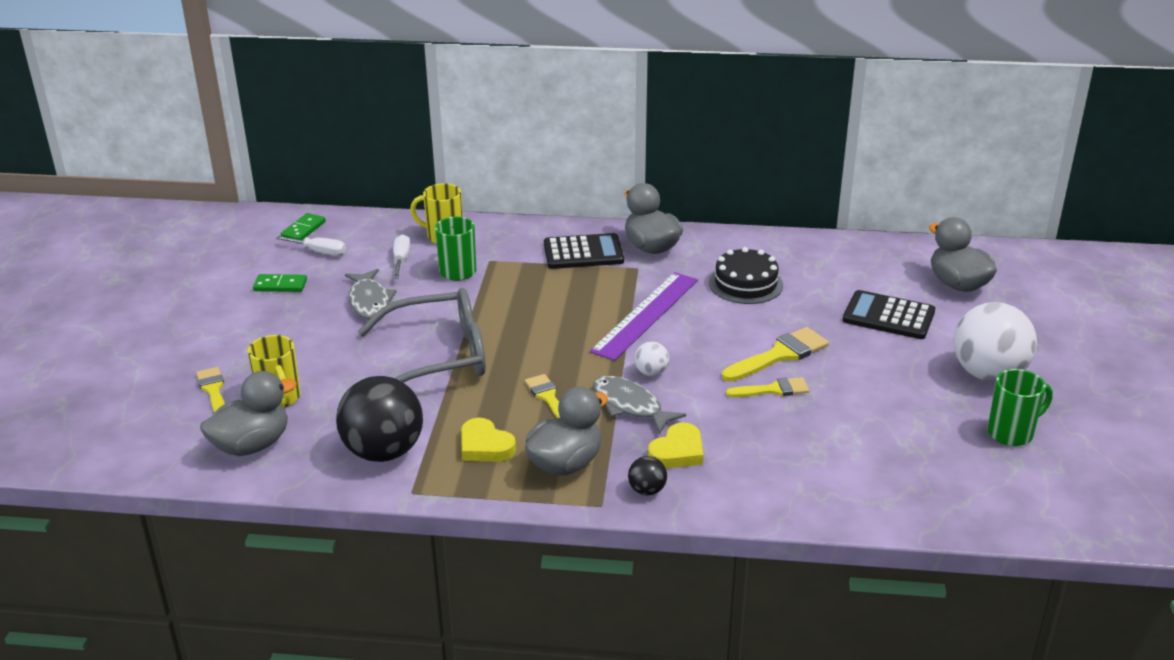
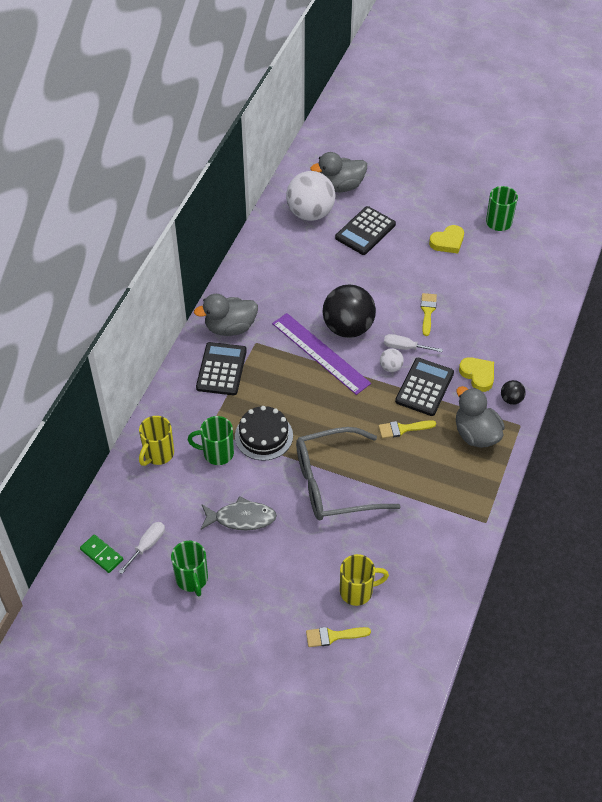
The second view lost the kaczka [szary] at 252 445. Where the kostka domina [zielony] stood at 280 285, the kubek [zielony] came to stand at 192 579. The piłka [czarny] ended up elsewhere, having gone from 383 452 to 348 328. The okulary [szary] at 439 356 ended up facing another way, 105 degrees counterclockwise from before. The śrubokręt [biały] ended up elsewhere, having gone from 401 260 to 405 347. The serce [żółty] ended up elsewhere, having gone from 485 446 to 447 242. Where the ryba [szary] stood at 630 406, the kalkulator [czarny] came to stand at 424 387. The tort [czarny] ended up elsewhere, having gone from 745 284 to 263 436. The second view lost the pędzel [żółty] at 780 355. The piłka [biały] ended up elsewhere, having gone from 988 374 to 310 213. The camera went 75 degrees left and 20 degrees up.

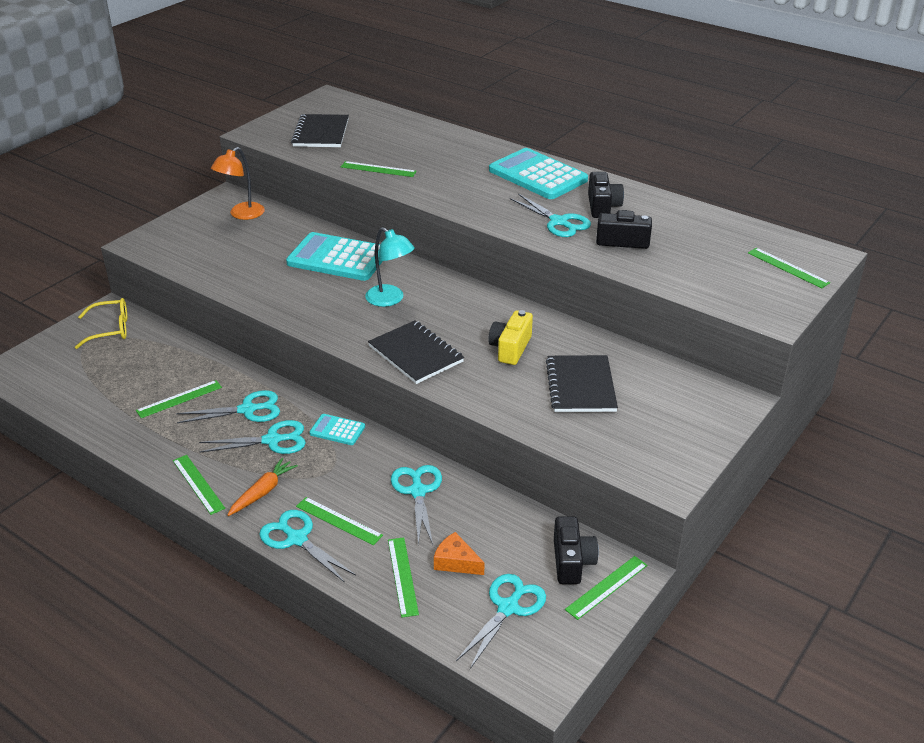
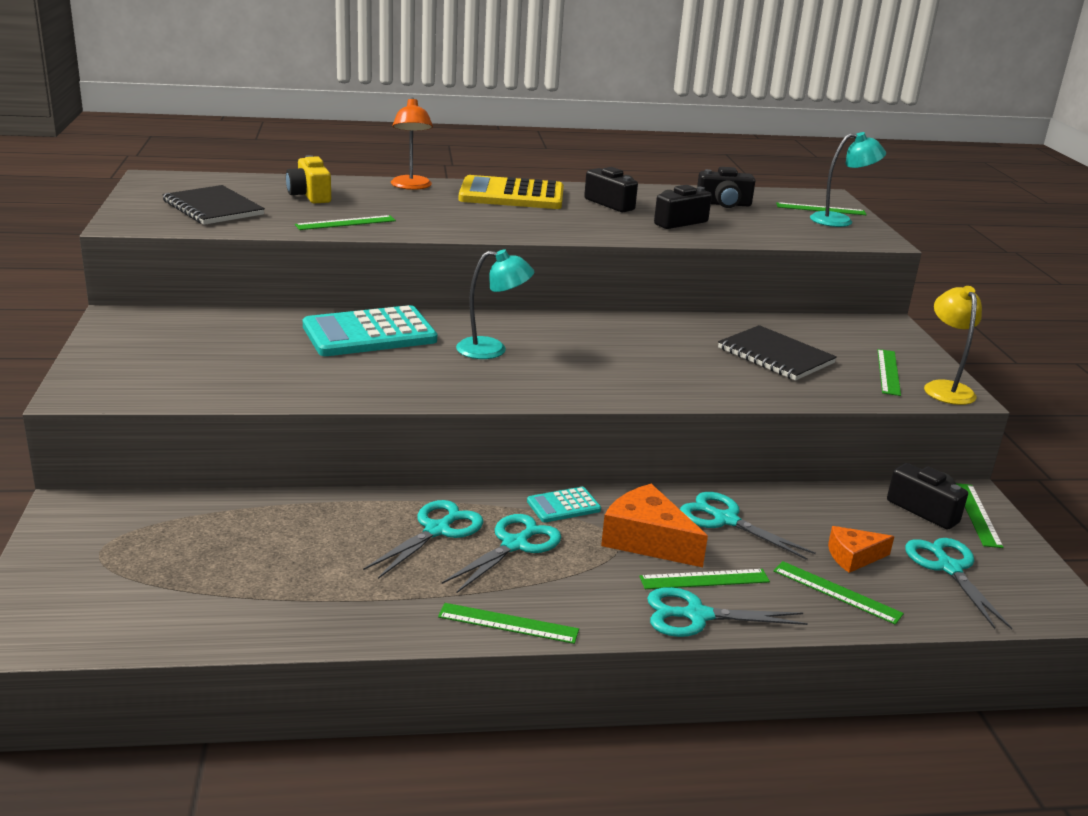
The second view lost the okulary [żółty] at 110 329. The linijka [zielony] ended up elsewhere, having gone from 179 399 to 888 372. The lampka [pomarańczowy] ended up elsewhere, having gone from 242 214 to 411 186. The second view lost the marchewka [pomarańczowy] at 263 492. The second view lost the zeszyt [czarny] at 415 354. The aparat fotograficzny [żółty] ended up elsewhere, having gone from 510 348 to 310 195. What was the kalkulator [turkusowy] at 537 175 turned into the kalkulator [żółty] at 511 195. The second view lost the nożyczki [turkusowy] at 558 222. The second view gained the ser [pomarańczowy] at 647 540. The second view gained the aparat fotograficzny [czarny] at 724 204. The second view gained the lampka [turkusowy] at 840 221. The second view gained the lampka [żółty] at 945 388. The camera went 45 degrees left and 10 degrees down.

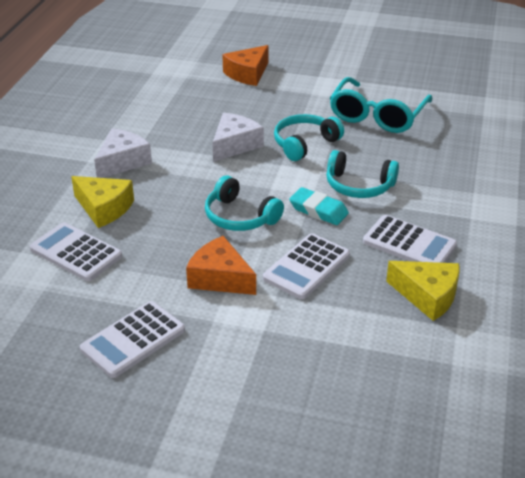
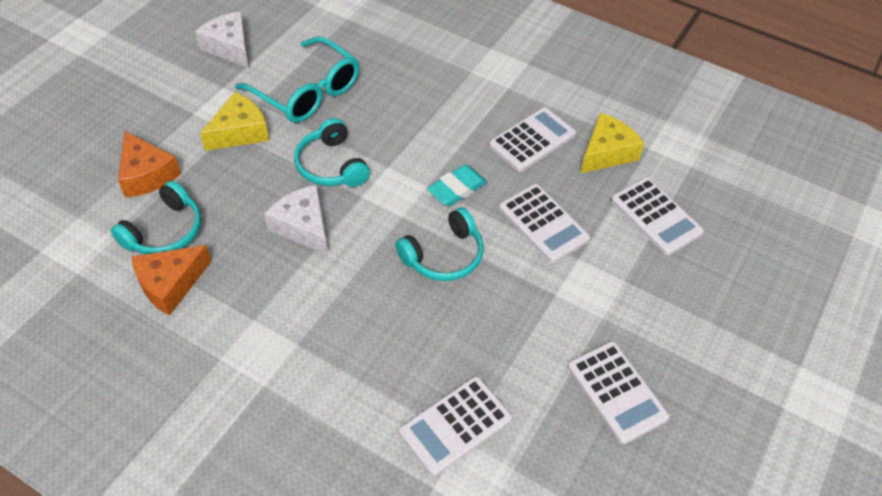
The ser [żółty] ended up elsewhere, having gone from 104 208 to 240 132. The ser [biały] ended up elsewhere, having gone from 122 162 to 229 47. The ser [pomarańczowy] ended up elsewhere, having gone from 220 278 to 170 284. The słuchawki [turkusowy] ended up elsewhere, having gone from 359 186 to 165 231. The second view gained the kalkulator [biały] at 656 216. The camera went 75 degrees left and 15 degrees up.

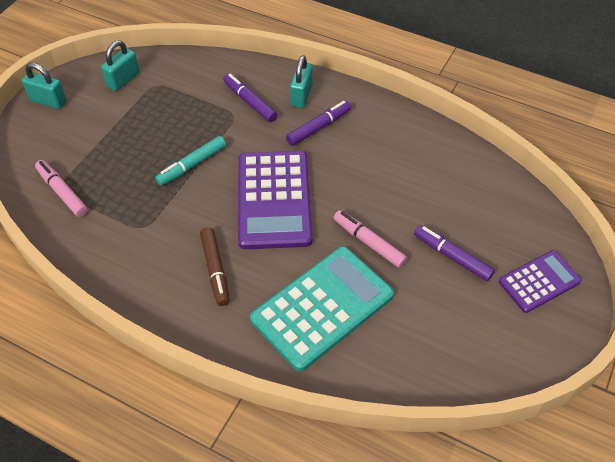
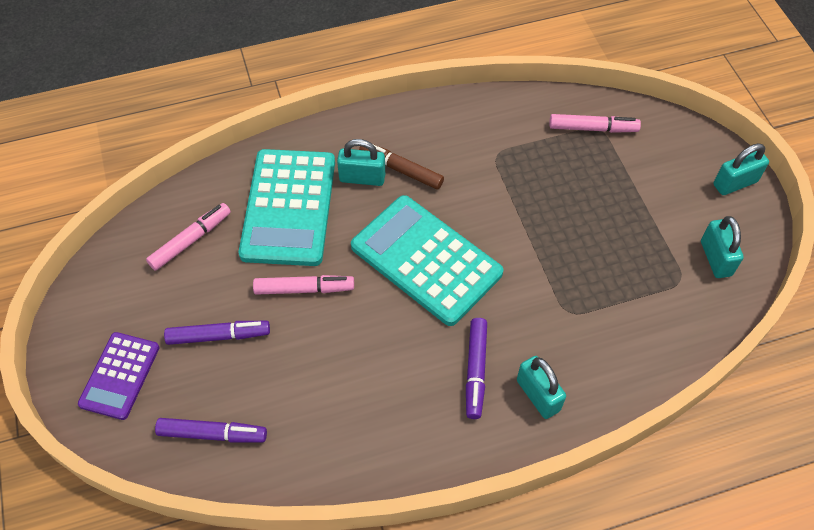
The second view lost the flamaster [turkusowy] at 192 165. The flamaster [fioletowy] ended up elsewhere, having gone from 250 102 to 212 434. What was the kalkulator [fioletowy] at 274 200 turned into the kalkulator [turkusowy] at 426 260. The second view gained the flamaster [różowy] at 190 240. The second view gained the kłódka [turkusowy] at 362 178. The camera went 135 degrees right and 5 degrees up.

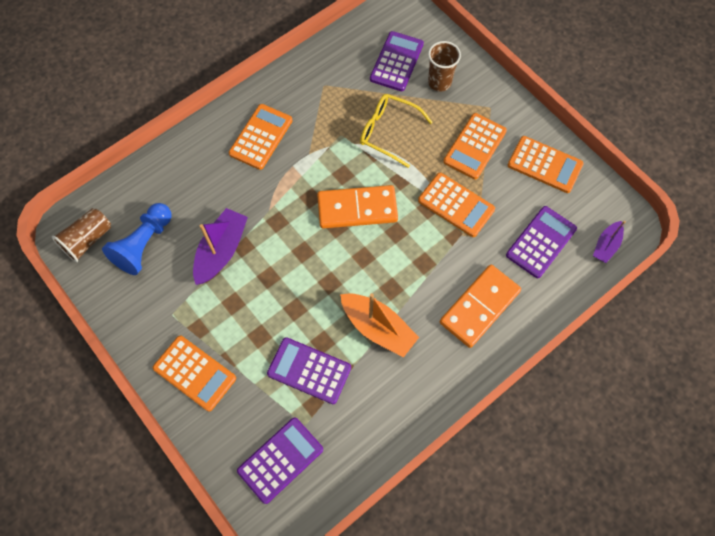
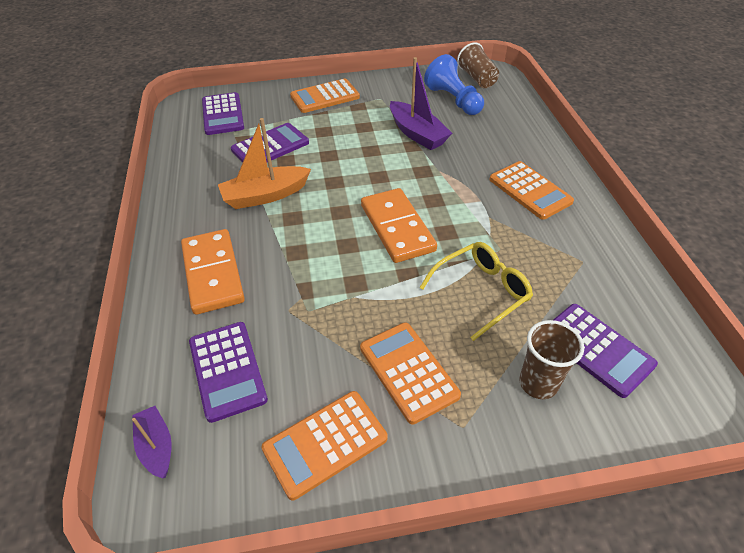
The kostka domina [pomarańczowy] at 357 208 ended up facing another way, 45 degrees counterclockwise from before. The second view lost the kalkulator [pomarańczowy] at 456 205. The camera went 120 degrees right and 20 degrees down.

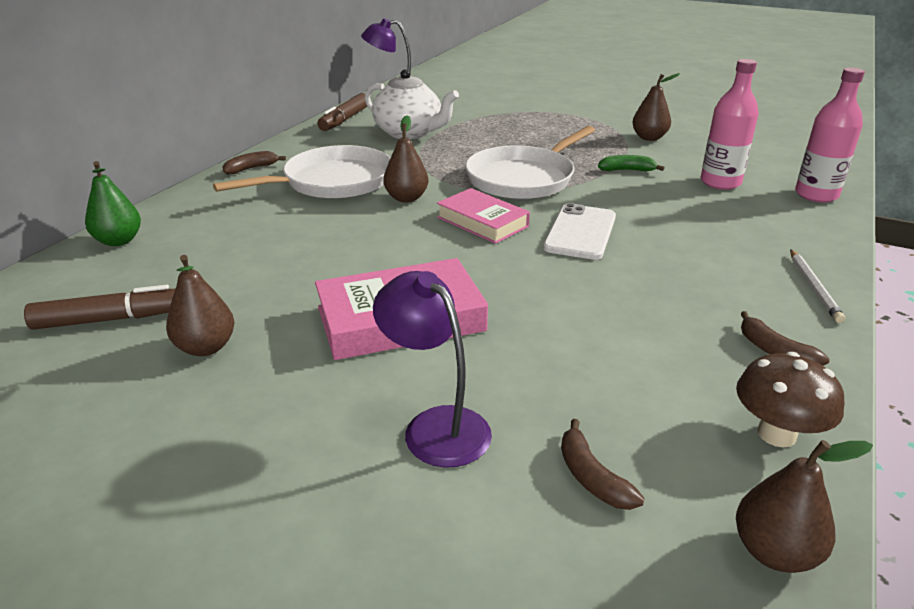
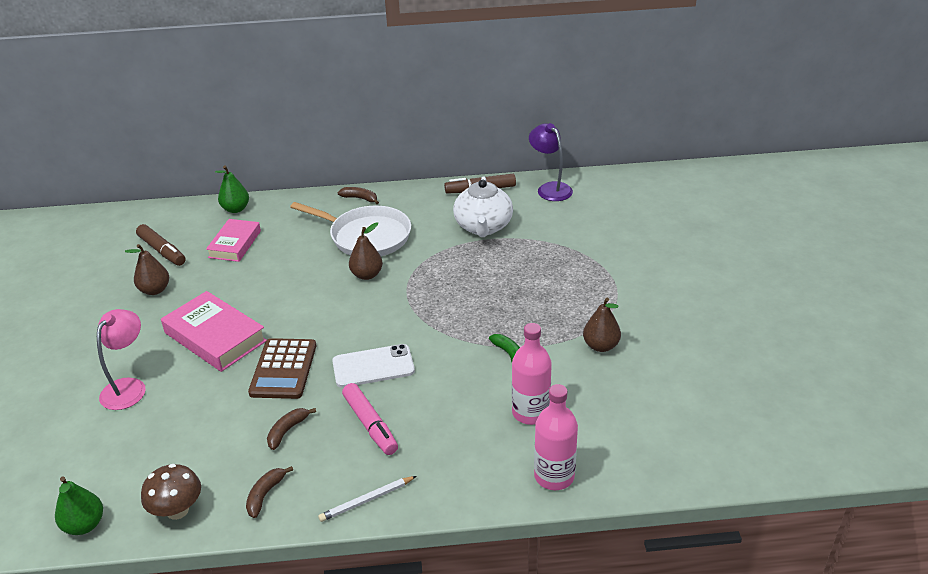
What was the lampka [fioletowy] at 435 426 turned into the lampka [różowy] at 128 387. The książka [różowy] ended up elsewhere, having gone from 482 222 to 235 244. The second view lost the patelnia [biały] at 523 178. The banan [brązowy] ended up elsewhere, having gone from 591 477 to 287 431. What was the gruszka [brązowy] at 774 551 turned into the gruszka [zielony] at 85 525. The second view gained the kalkulator [brązowy] at 283 369. The second view gained the flamaster [różowy] at 370 425. The camera went 60 degrees right and 5 degrees up.

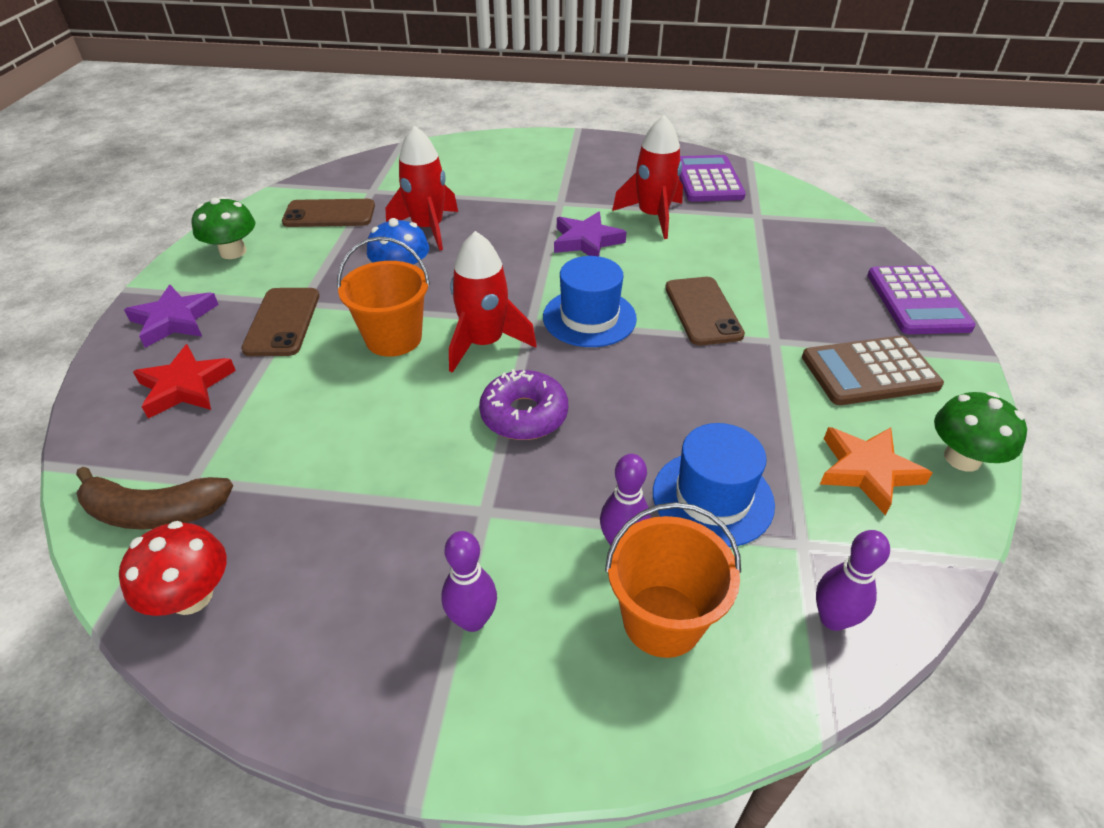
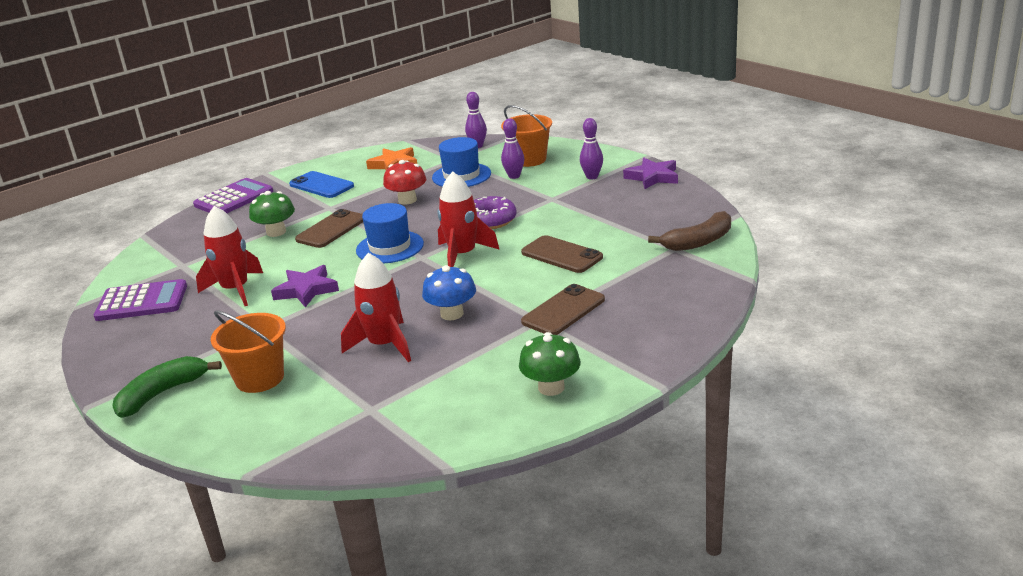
The banan [brązowy] at 154 512 ended up facing another way, 105 degrees clockwise from before. The grzyb [czerwony] ended up elsewhere, having gone from 191 596 to 407 200. The gwiazda [fioletowy] ended up elsewhere, having gone from 174 320 to 653 177. The second view lost the gwiazda [czerwony] at 185 386. The telefon [brązowy] ended up elsewhere, having gone from 329 214 to 561 255. The wiadro [pomarańczowy] ended up elsewhere, having gone from 393 338 to 260 378. The kalkulator [fioletowy] at 707 180 ended up facing another way, 135 degrees counterclockwise from before. Where the kalkulator [brązowy] stood at 869 372, the telefon [niebieski] came to stand at 321 185. The grzyb [zielony] ended up elsewhere, having gone from 962 458 to 276 232. The second view gained the banan [zielony] at 162 393. The camera went 135 degrees left and 15 degrees down.

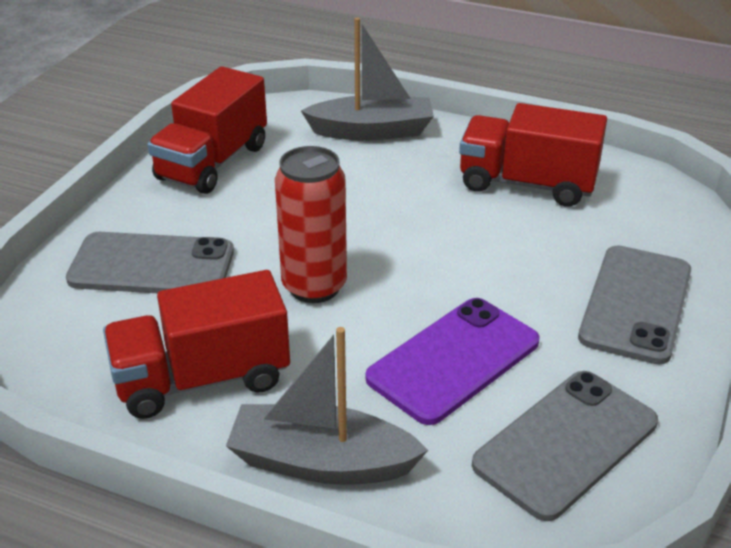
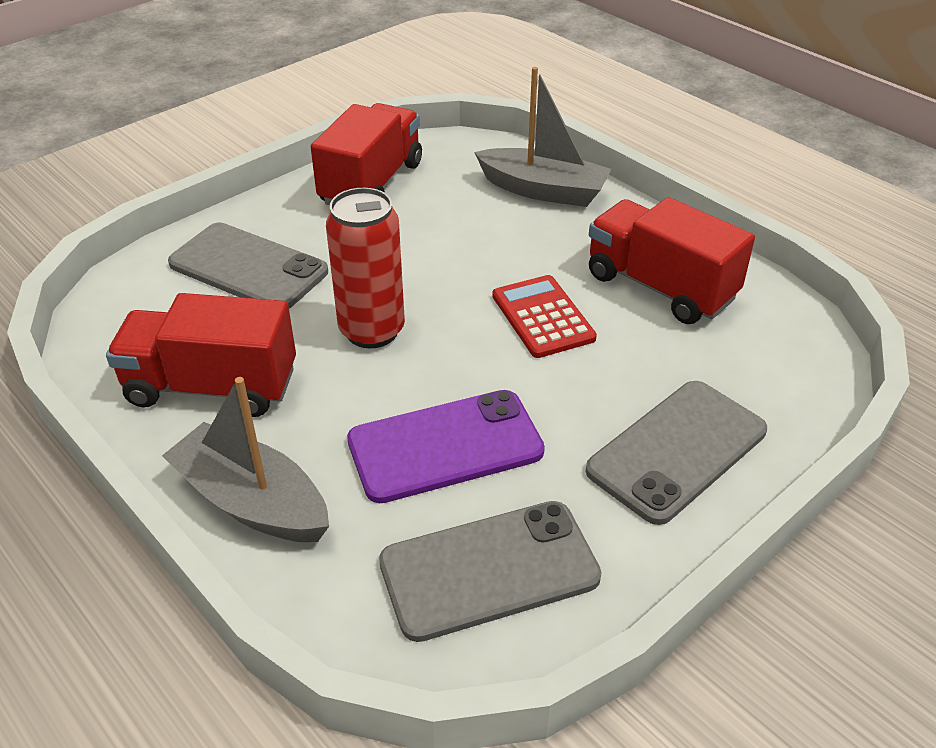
The ciężarówka [czerwony] at 212 162 ended up facing another way, 150 degrees clockwise from before. The second view gained the kalkulator [czerwony] at 542 317. The camera went 25 degrees right and 5 degrees up.

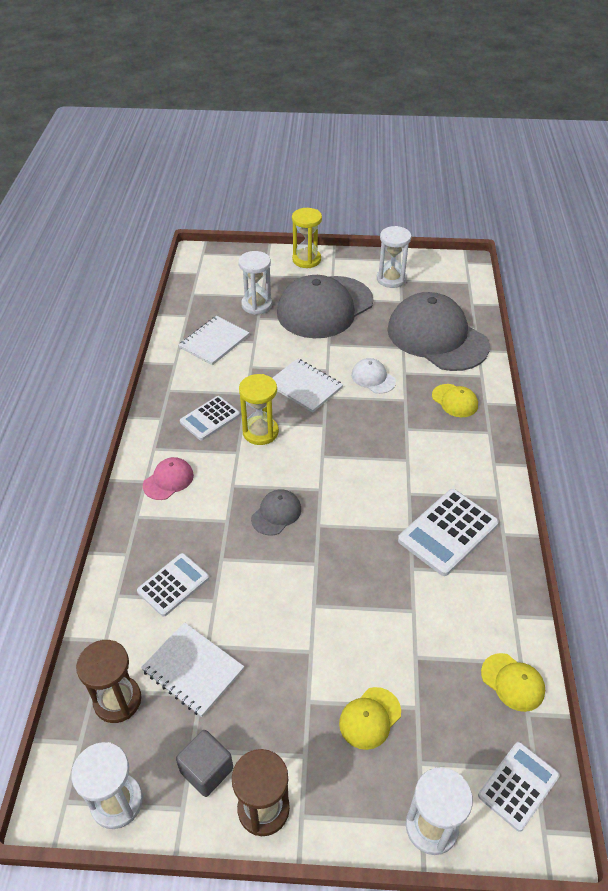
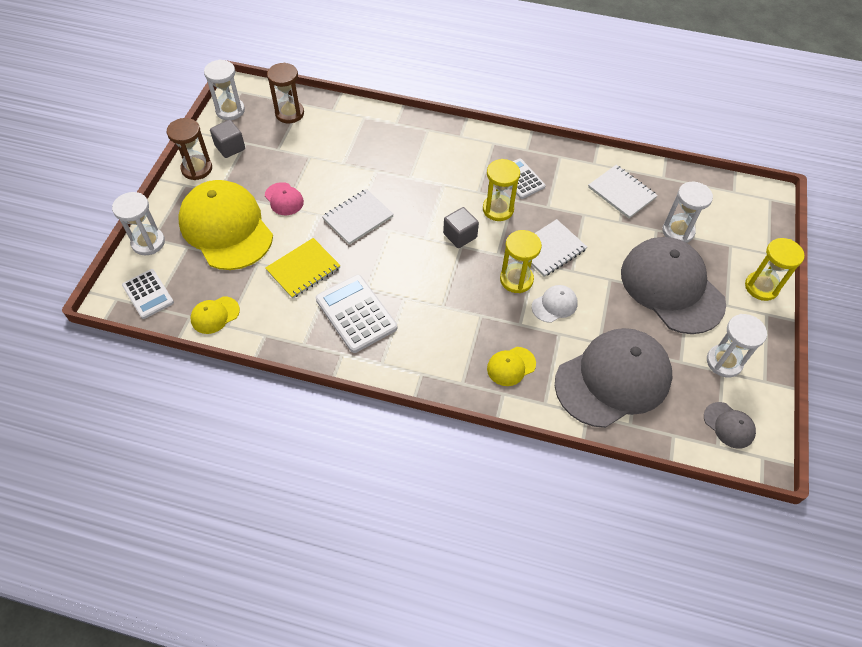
The second view lost the kalkulator [biały] at 173 584. The zeszyt [biały] ended up elsewhere, having gone from 193 670 to 358 218. The czapka [różowy] ended up elsewhere, having gone from 168 480 to 284 199. The czapka [szary] ended up elsewhere, having gone from 276 514 to 729 425. The size of the czapka [żółty] at 370 718 changed by a factor of 2.38. The second view gained the zeszyt [żółty] at 303 269. The second view gained the sześcian [szary] at 460 235. The second view gained the klepsydra [żółty] at 516 279. The camera went 100 degrees right and 10 degrees up.

